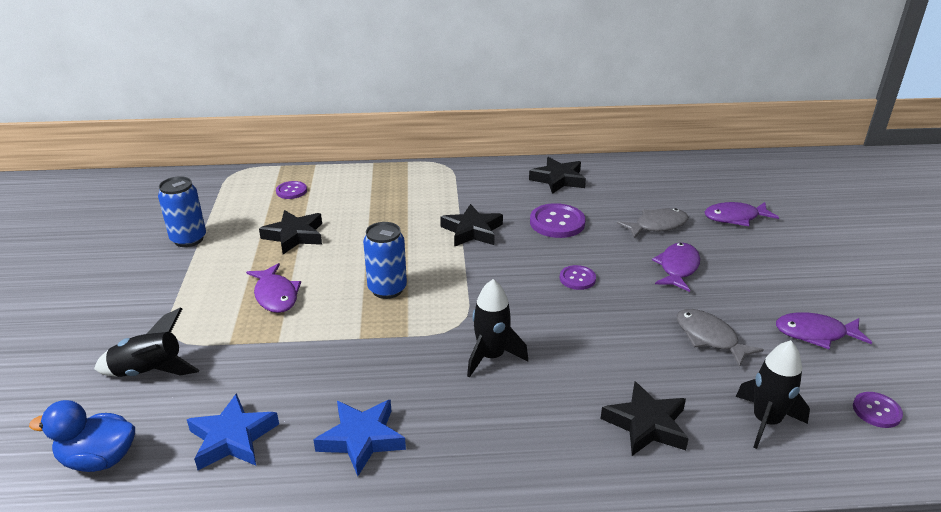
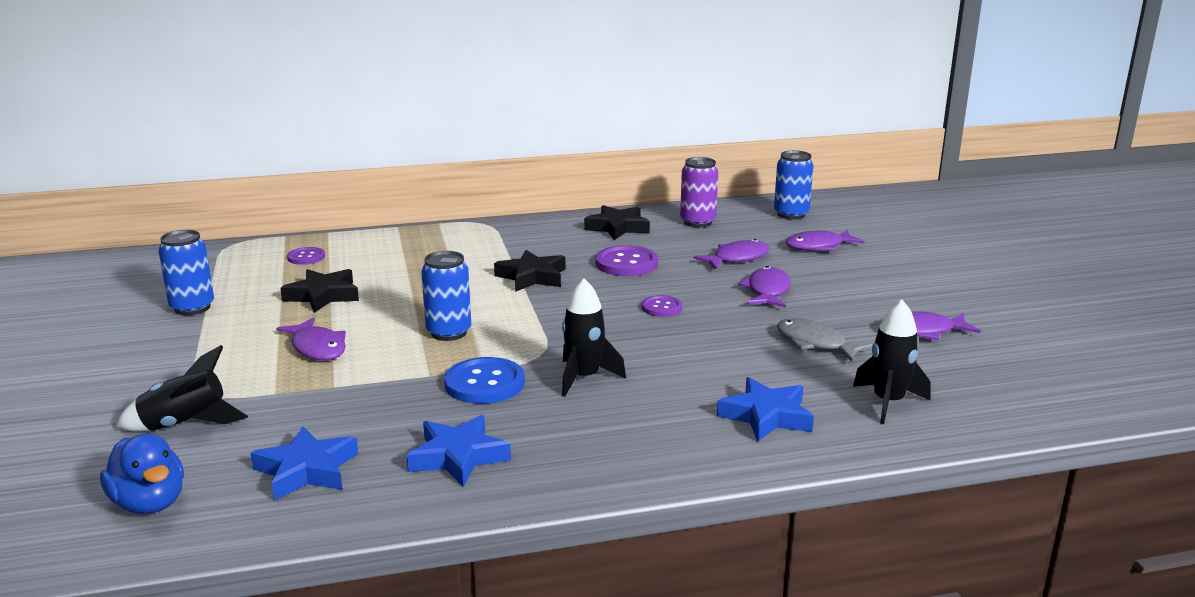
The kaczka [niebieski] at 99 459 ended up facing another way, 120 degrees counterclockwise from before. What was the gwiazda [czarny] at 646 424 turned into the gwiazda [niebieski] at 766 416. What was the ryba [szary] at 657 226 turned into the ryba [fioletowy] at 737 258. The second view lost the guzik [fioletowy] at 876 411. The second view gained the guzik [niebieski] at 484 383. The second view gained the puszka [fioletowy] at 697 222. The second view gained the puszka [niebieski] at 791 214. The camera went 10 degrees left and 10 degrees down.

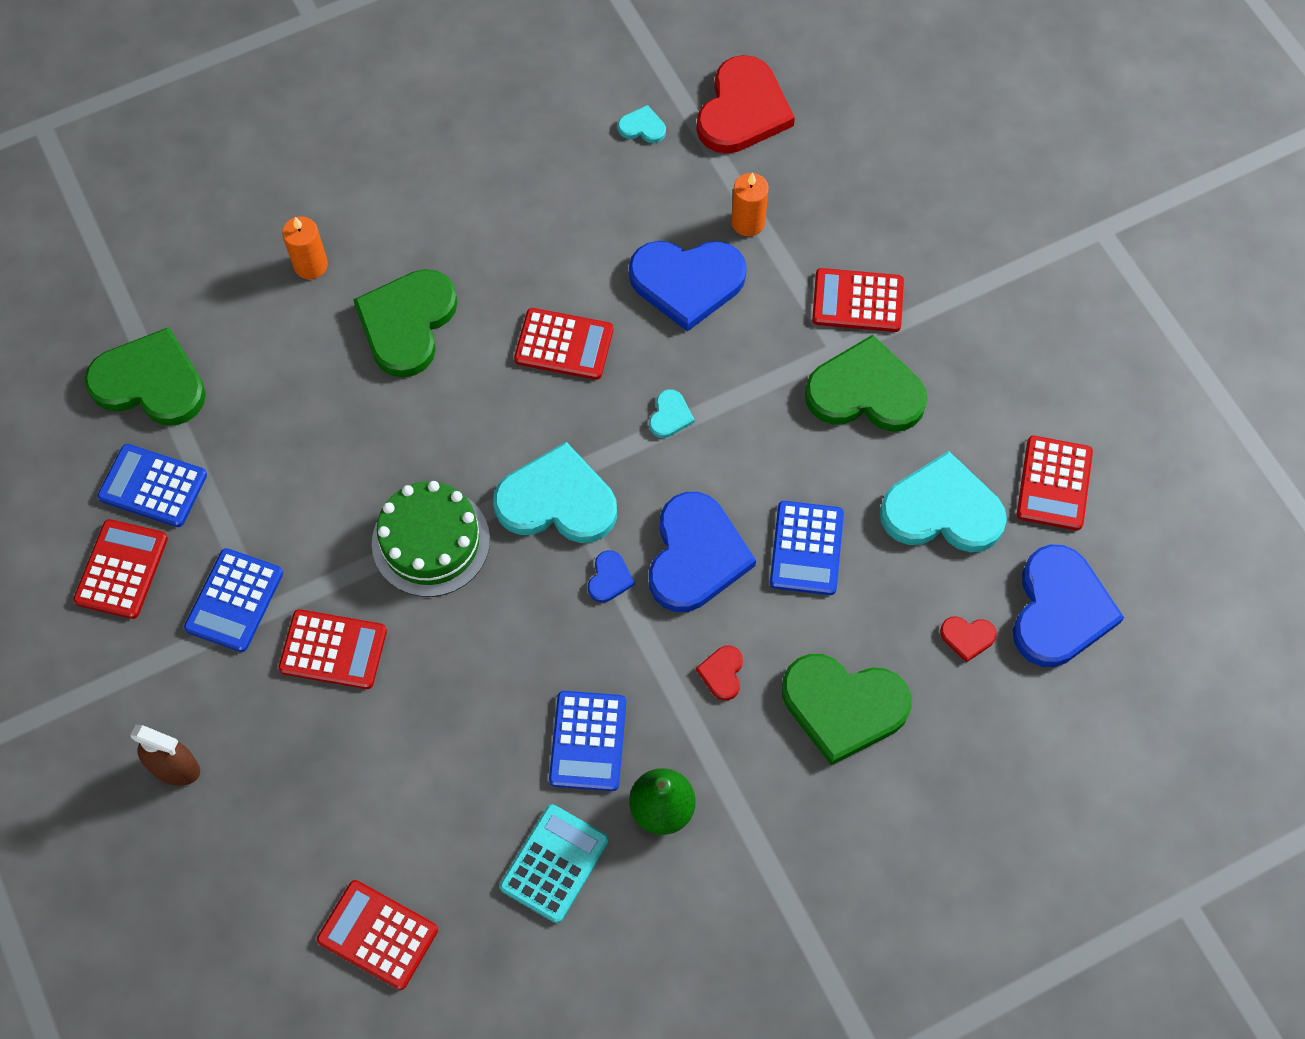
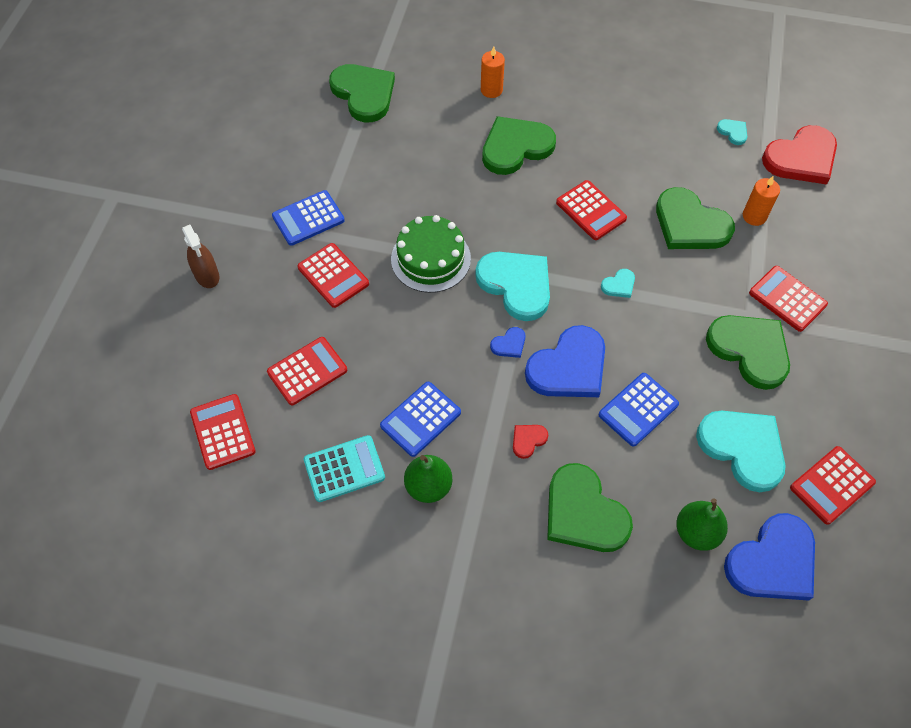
The kalkulator [czerwony] ended up elsewhere, having gone from 121 569 to 307 371. The second view lost the kalkulator [niebieski] at 153 486. What was the serce [niebieski] at 687 282 turned into the serce [zielony] at 690 224. Where the serce [czerwony] stood at 967 637, the gruszka [zielony] came to stand at 696 532. The camera went 40 degrees right and 5 degrees down.

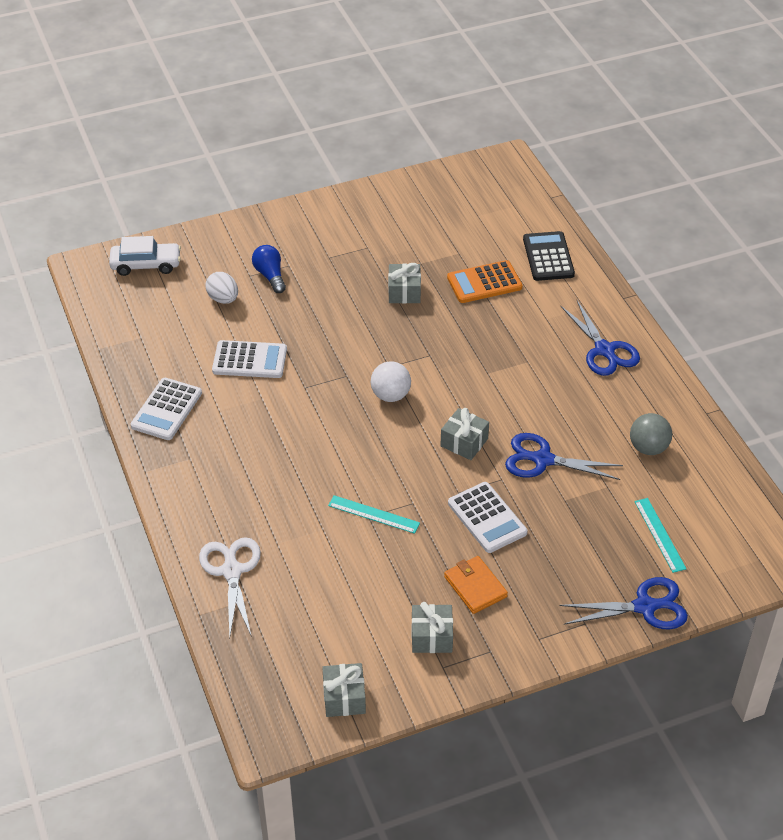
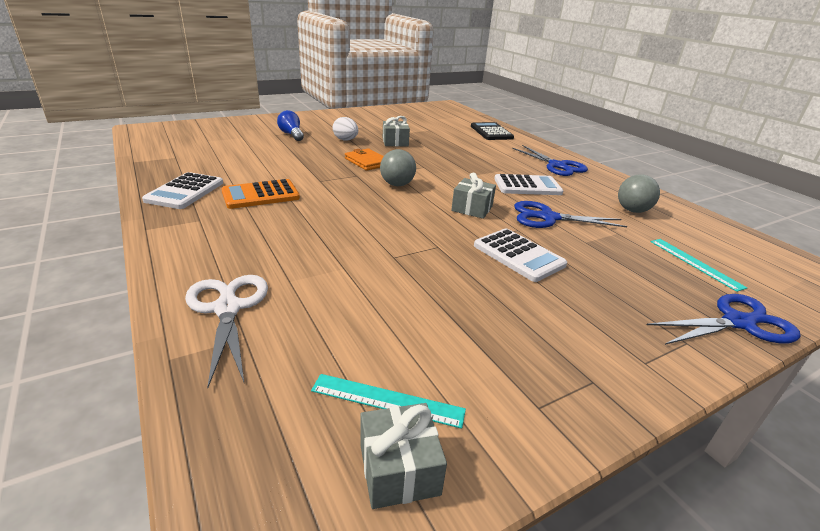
The second view lost the samochód [biały] at 146 265. The jajko [biały] ended up elsewhere, having gone from 223 299 to 345 140. The kalkulator [biały] ended up elsewhere, having gone from 249 360 to 527 186. The linijka [turkusowy] ended up elsewhere, having gone from 373 514 to 387 400. What was the piłka [biały] at 390 395 turned into the piłka [szary] at 397 184. The second view lost the prezent [szary] at 431 637. The portfel [pomarańczowy] ended up elsewhere, having gone from 475 586 to 367 162. The kalkulator [pomarańczowy] ended up elsewhere, having gone from 484 282 to 260 195. The camera went 10 degrees left and 15 degrees down.

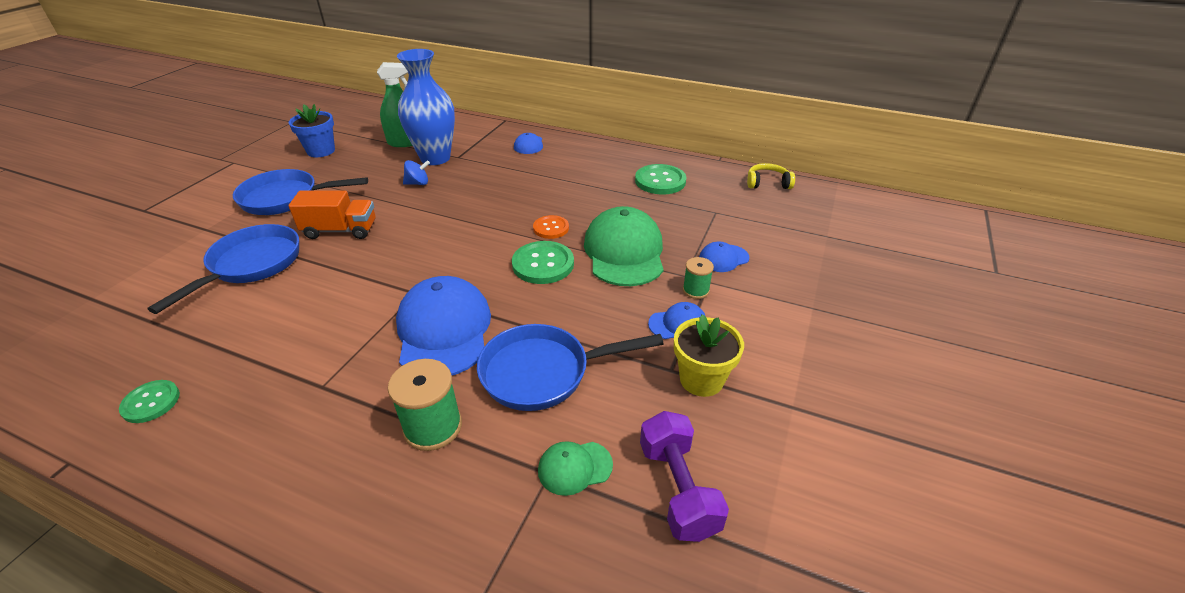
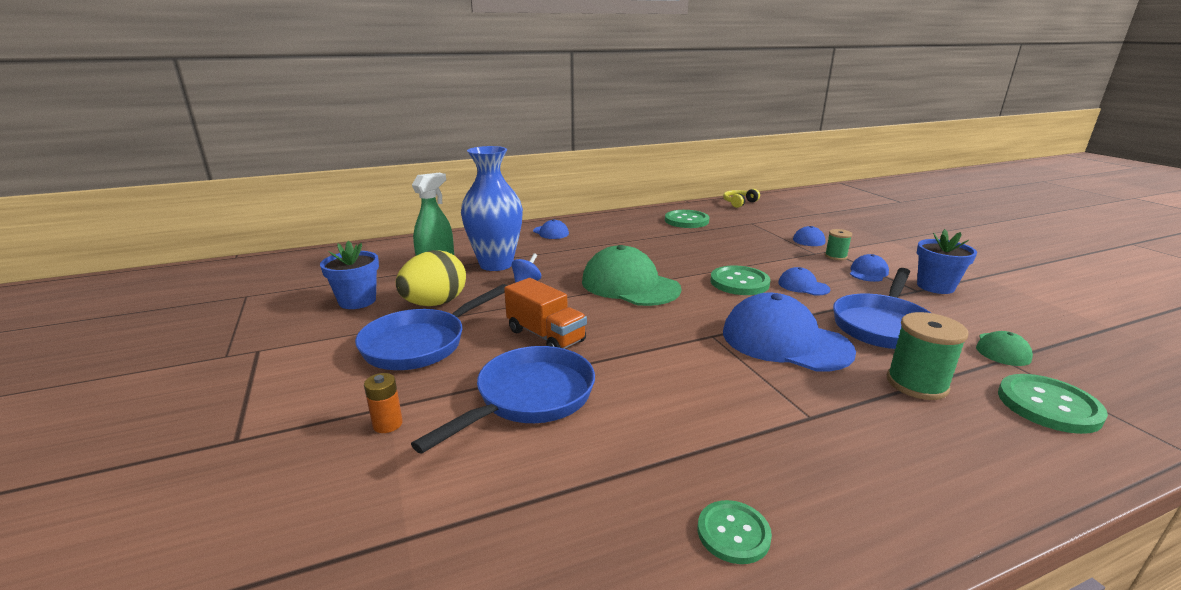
The patelnia [niebieski] at 251 265 ended up facing another way, 60 degrees clockwise from before. The ciężarówka [pomarańczowy] at 340 230 ended up facing another way, 90 degrees clockwise from before. The second view lost the guzik [pomarańczowy] at 551 228. The czapka [zielony] ended up elsewhere, having gone from 624 252 to 630 285. The second view lost the hantel [fioletowy] at 678 489. What was the doniczka [żółty] at 701 379 turned into the doniczka [niebieski] at 935 286. The second view gained the bateria [pomarańczowy] at 387 424. The second view gained the jajko [żółty] at 435 303. The second view gained the czapka [niebieski] at 803 286. The second view gained the guzik [zielony] at 1048 405. The camera went 45 degrees left and 15 degrees down.

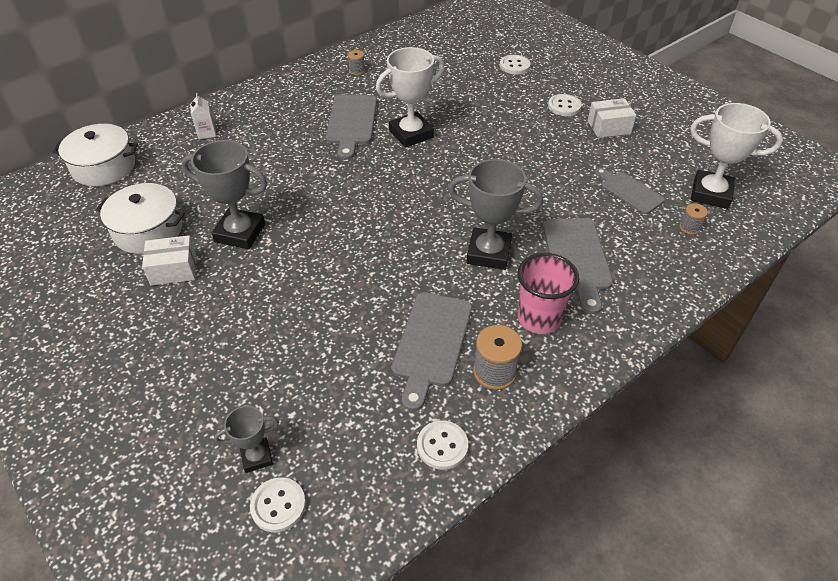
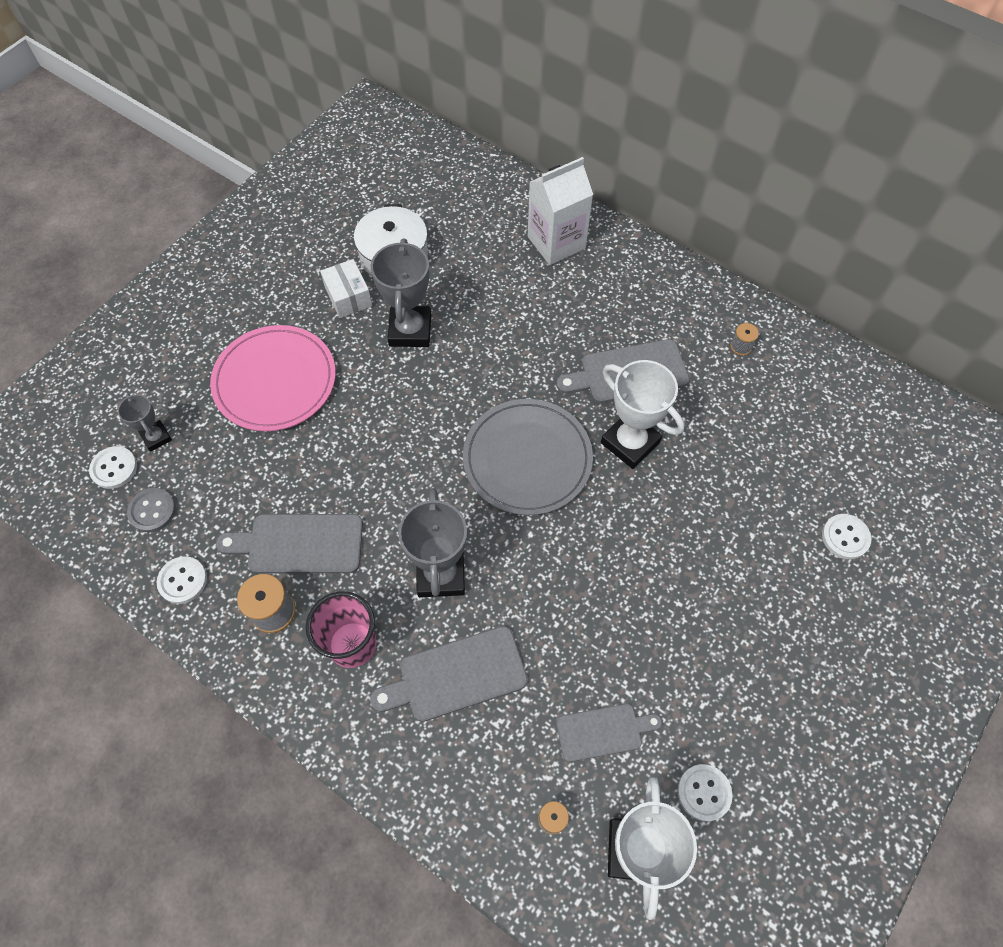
The second view lost the garnek [biały] at 104 167. The size of the karton mleka [biały] at 206 133 changed by a factor of 2.16. The guzik [biały] ended up elsewhere, having gone from 564 106 to 704 792. The second view lost the pudełko [biały] at 609 127. The deska do krojenia [szary] at 629 191 ended up facing another way, 45 degrees clockwise from before. The second view gained the guzik [szary] at 152 511. The second view gained the talerz [różowy] at 275 381. The second view gained the talerz [szary] at 527 459. The camera went 75 degrees right and 15 degrees up.

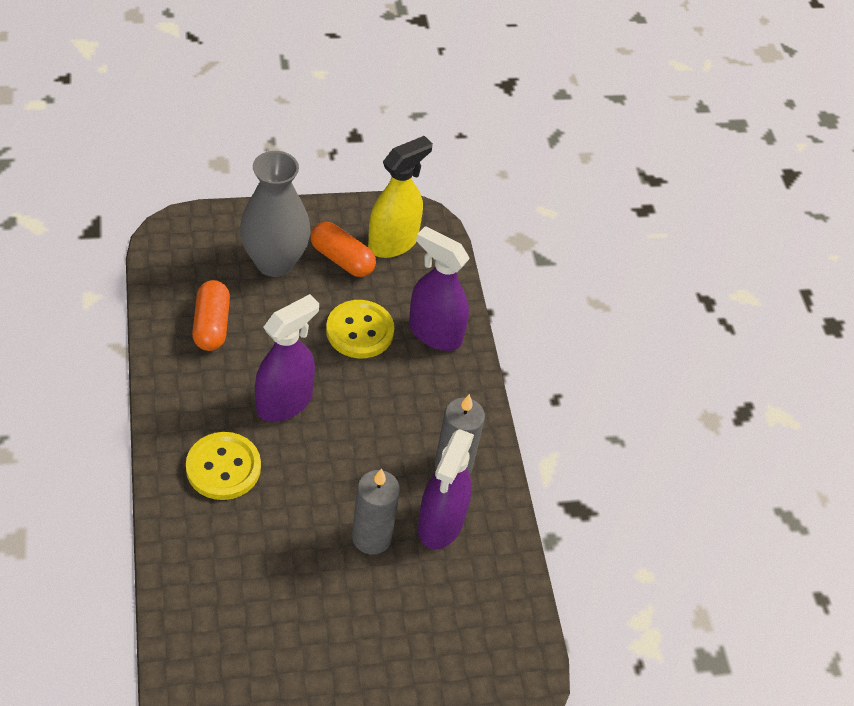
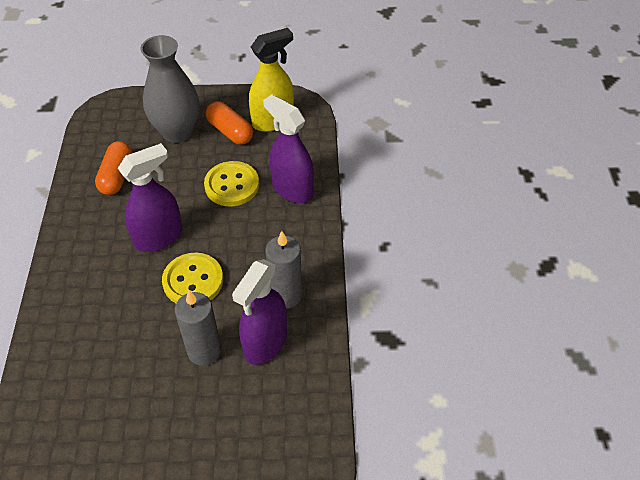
The guzik [żółty] ended up elsewhere, having gone from 223 467 to 193 281. The camera went 15 degrees right and 0 degrees up.

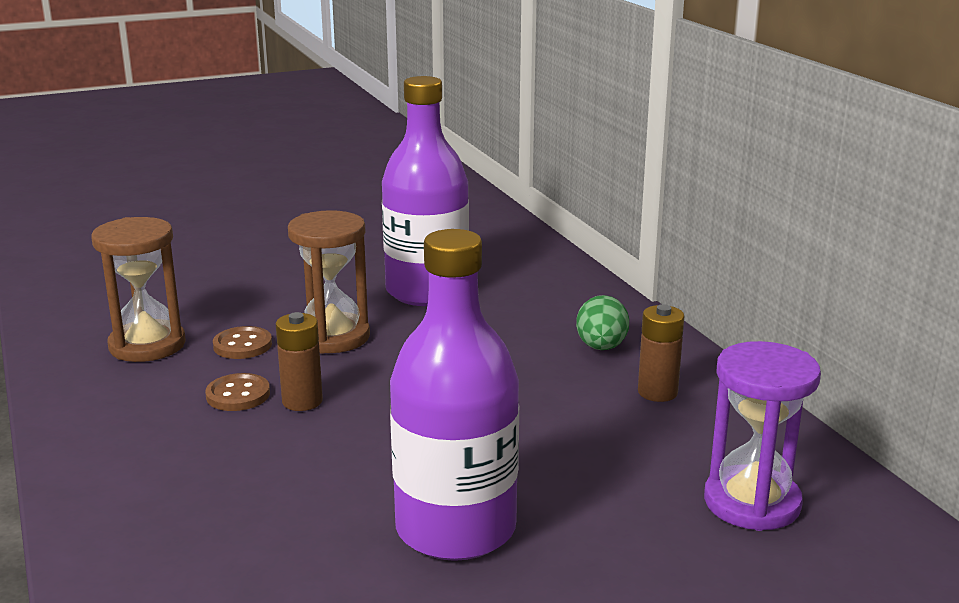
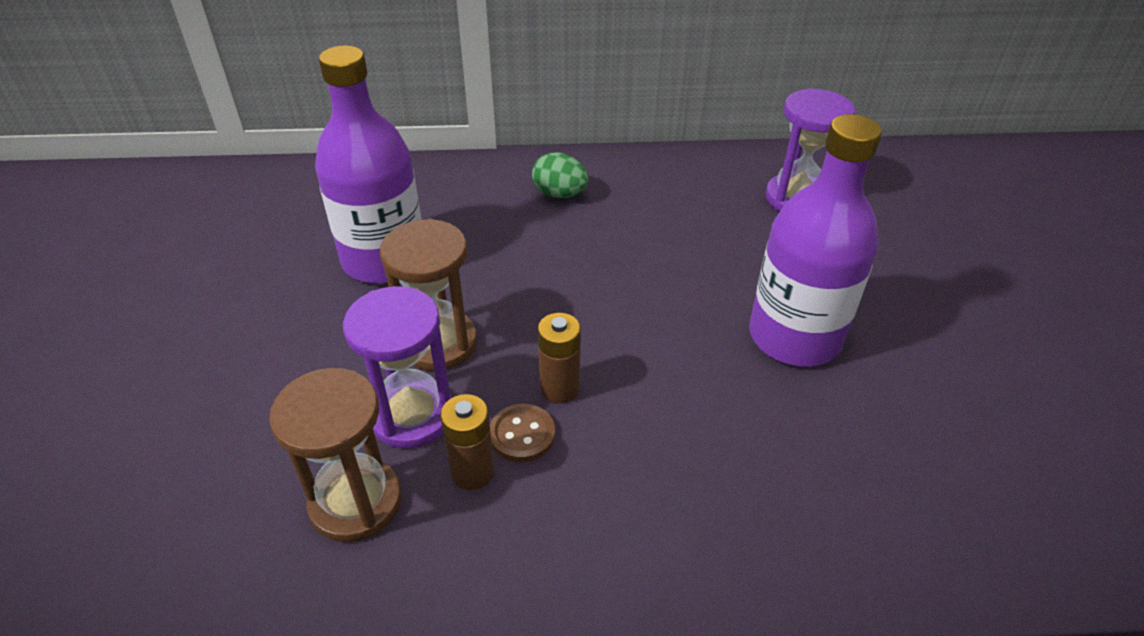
Where the guzik [brązowy] stood at 242 345, the klepsydra [fioletowy] came to stand at 412 415. The bateria [brązowy] ended up elsewhere, having gone from 657 392 to 472 472. The camera went 70 degrees left and 20 degrees up.

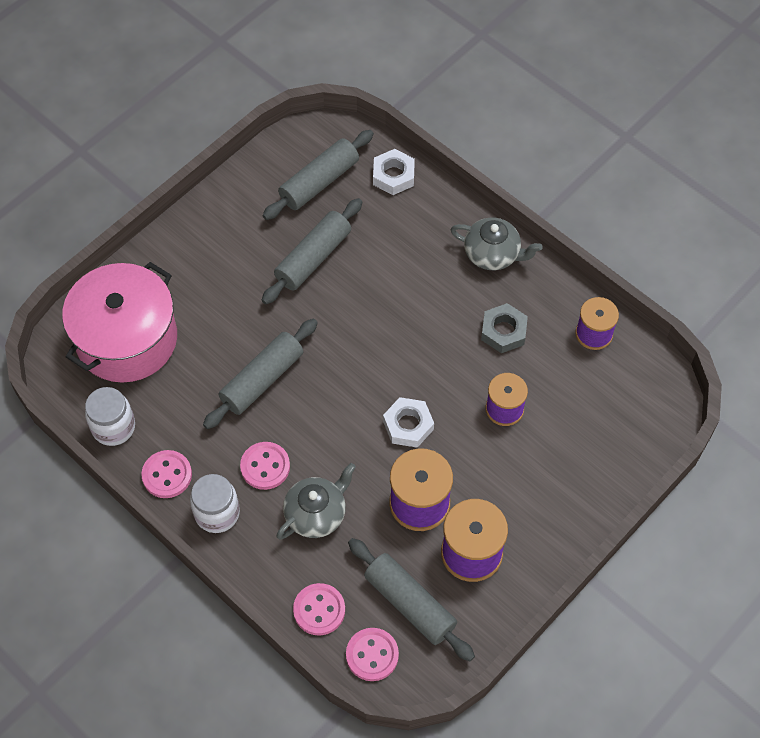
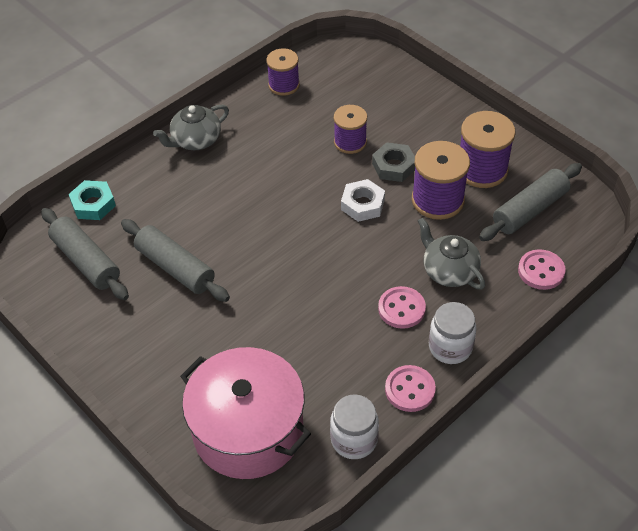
The second view lost the wałek do ciasta [szary] at 262 379. The second view lost the guzik [różowy] at 372 655. What was the nakrętka [biały] at 393 175 turned into the nakrętka [turkusowy] at 93 204. The imbryk [szary] at 493 254 ended up facing another way, 150 degrees counterclockwise from before. The nakrętka [szary] ended up elsewhere, having gone from 503 331 to 394 166. The camera went 85 degrees left and 10 degrees down.

